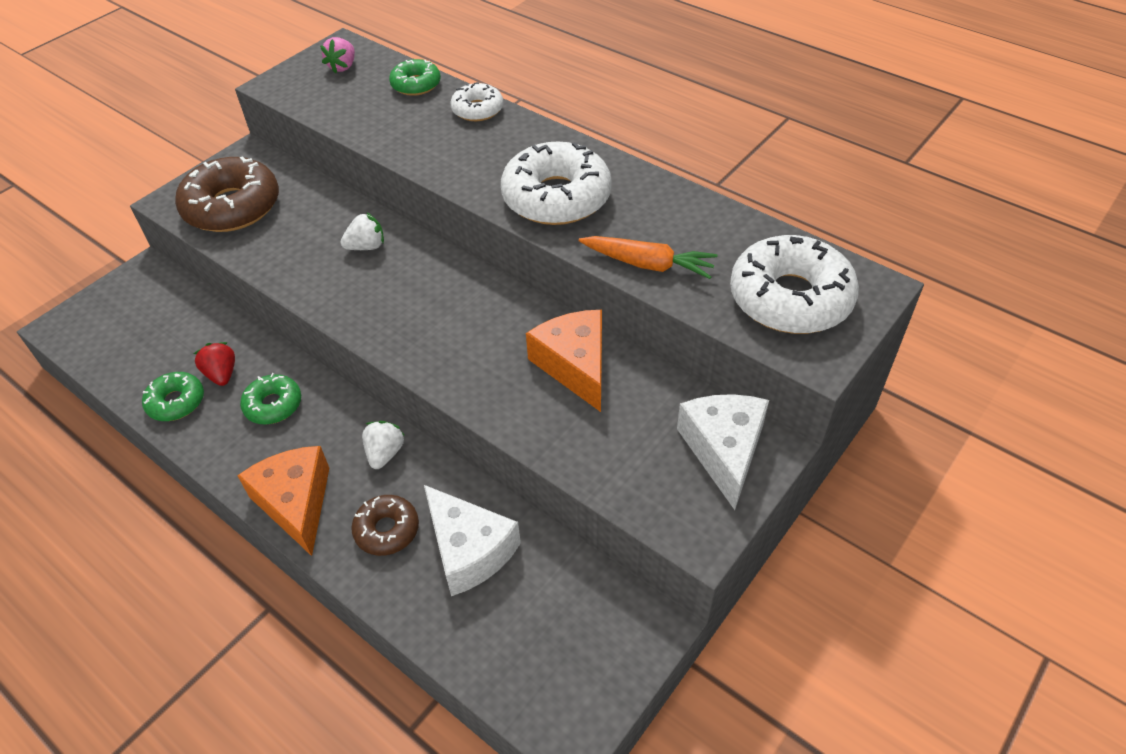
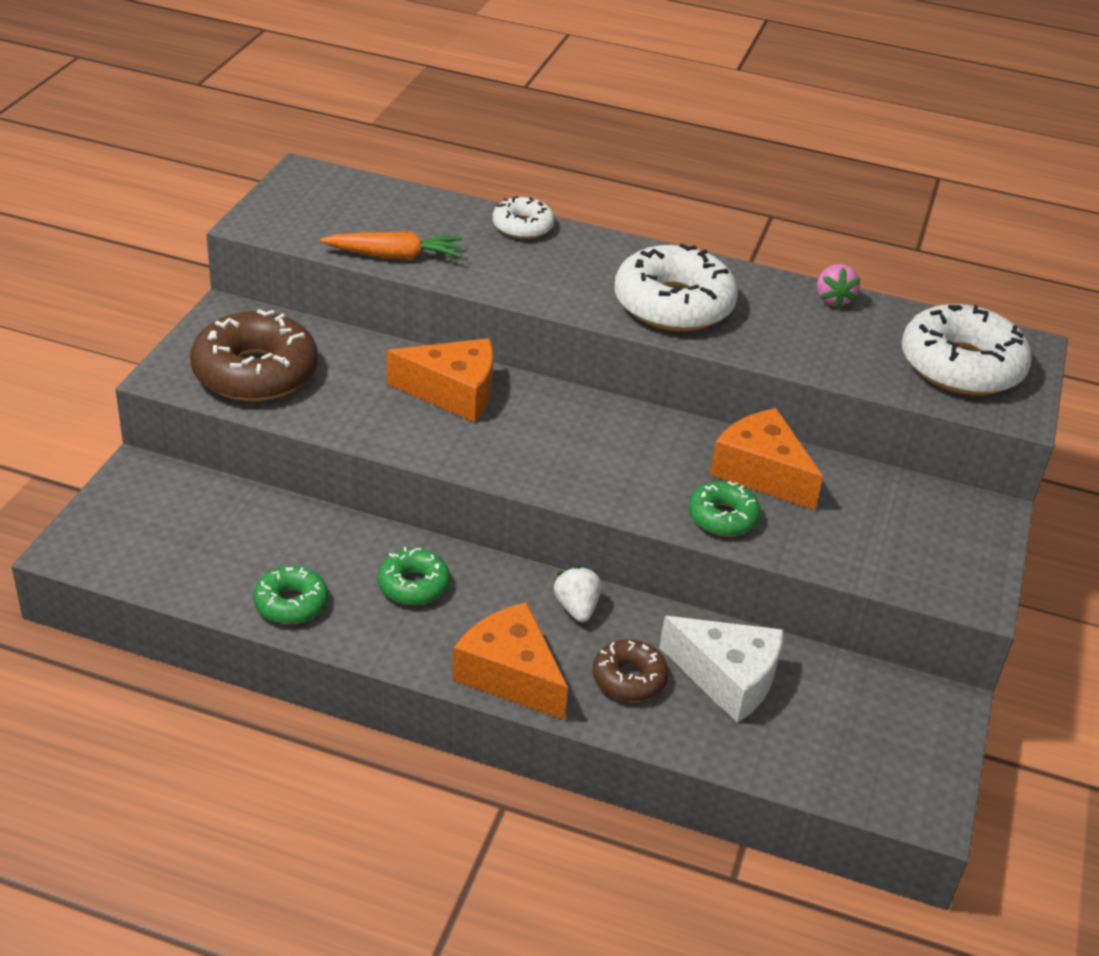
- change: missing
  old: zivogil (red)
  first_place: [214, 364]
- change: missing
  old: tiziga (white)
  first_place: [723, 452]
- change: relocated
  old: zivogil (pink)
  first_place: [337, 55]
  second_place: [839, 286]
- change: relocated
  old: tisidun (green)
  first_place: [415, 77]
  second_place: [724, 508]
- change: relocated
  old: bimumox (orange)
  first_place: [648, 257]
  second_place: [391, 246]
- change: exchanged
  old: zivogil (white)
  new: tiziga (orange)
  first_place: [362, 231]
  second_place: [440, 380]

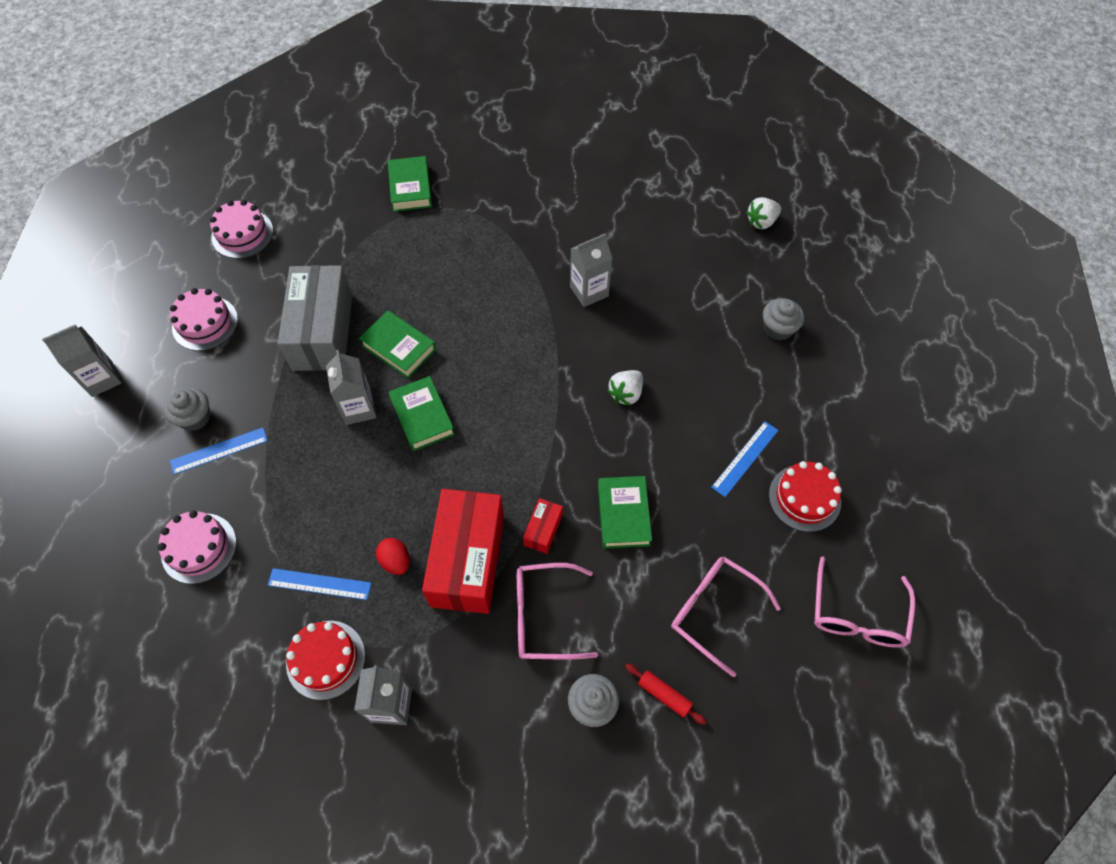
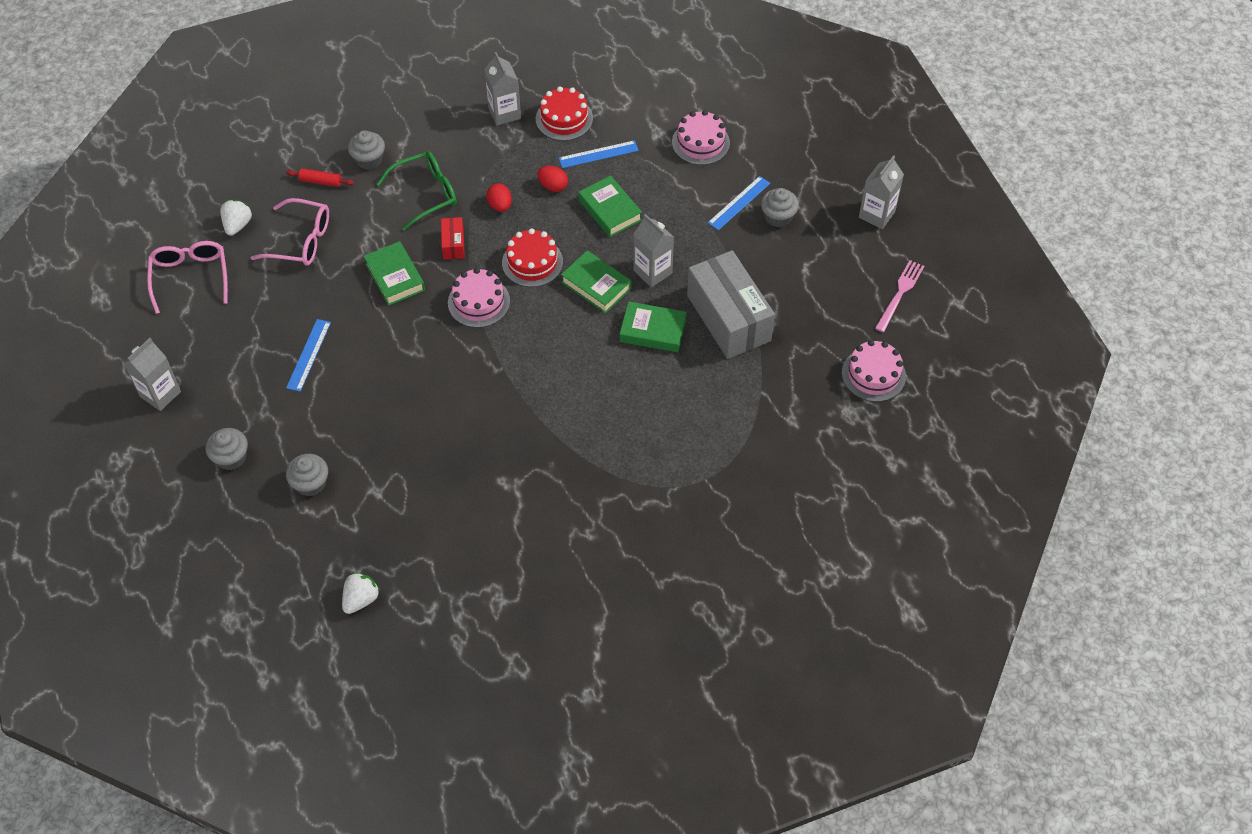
- change: appeared
  new: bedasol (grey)
  second_place: [226, 449]
- change: appeared
  new: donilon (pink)
  second_place: [899, 296]
- change: relocated
  old: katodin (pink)
  first_place: [204, 319]
  second_place: [479, 298]
- change: relocated
  old: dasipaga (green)
  first_place: [410, 184]
  second_place: [610, 206]
- change: relocated
  old: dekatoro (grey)
  first_place: [591, 270]
  second_place: [152, 374]
- change: relocated
  old: zivogil (white)
  first_place: [625, 388]
  second_place: [236, 218]
- change: relocated
  old: katodin (red)
  first_place: [805, 496]
  second_place: [532, 257]
- change: exchanged
  old: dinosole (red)
  new: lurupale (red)
  first_place: [463, 551]
  second_place: [499, 197]
- change: colour
  old: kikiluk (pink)
  new: kikiluk (green)
  first_place: [557, 611]
  second_place: [417, 191]

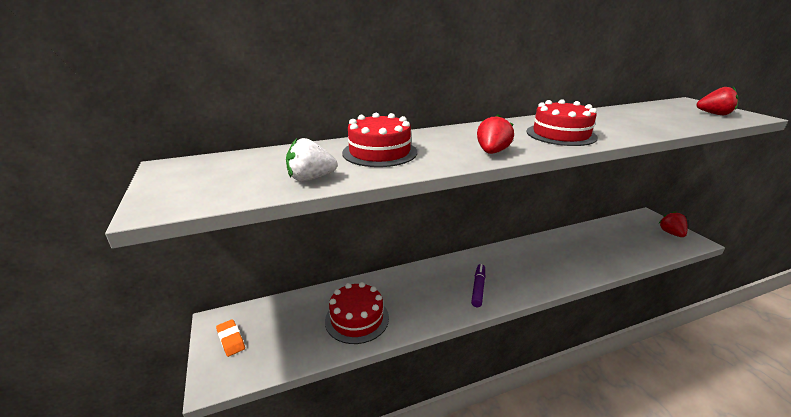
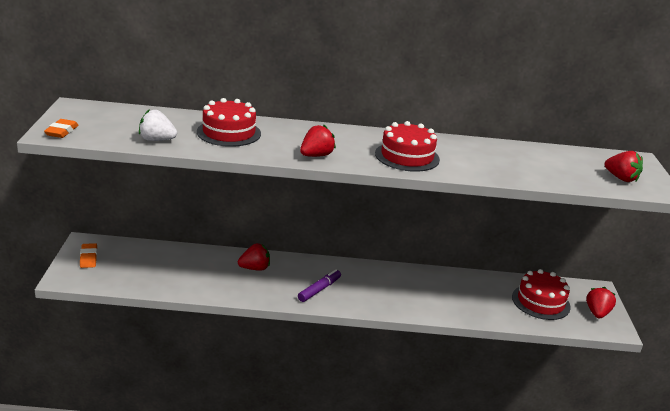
- change: appeared
  new: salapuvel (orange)
  second_place: [61, 128]
- change: appeared
  new: zivogil (red)
  second_place: [254, 257]
- change: relocated
  old: katodin (red)
  first_place: [357, 313]
  second_place: [541, 294]

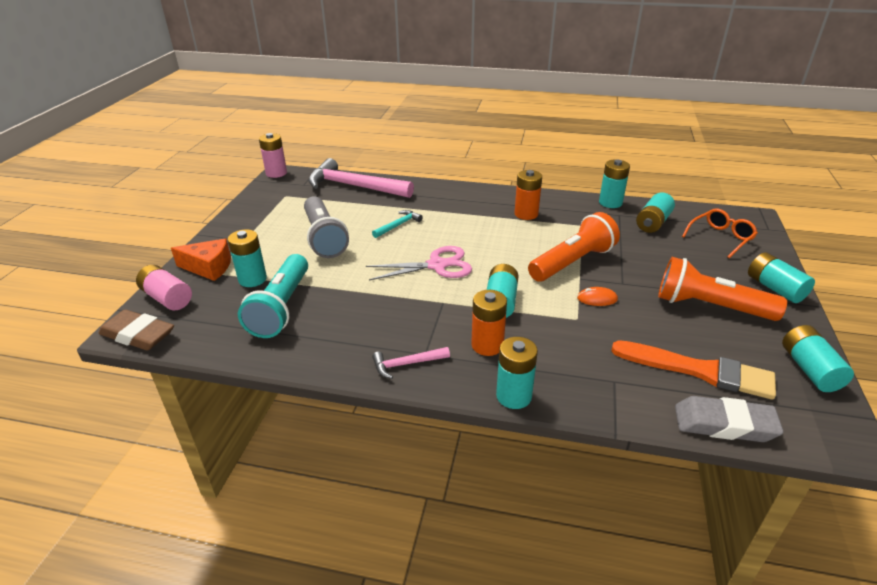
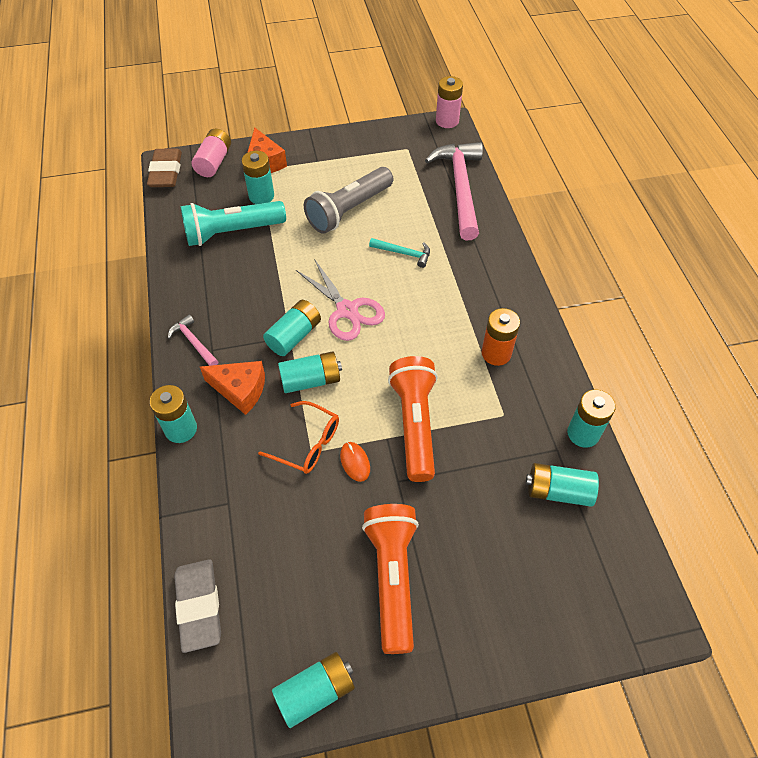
- change: missing
  old: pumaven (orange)
  first_place: [693, 370]
- change: relocated
  old: kikiluk (orange)
  first_place: [720, 233]
  second_place: [298, 437]
- change: relocated
  old: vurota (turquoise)
  first_place: [781, 277]
  second_place: [292, 328]
- change: exchanged
  old: vurota (orange)
  new: tiziga (orange)
  first_place: [489, 323]
  second_place: [232, 388]
- change: spun
  old: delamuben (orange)
  first_place: [574, 247]
  second_place: [413, 419]
  degrees: -120

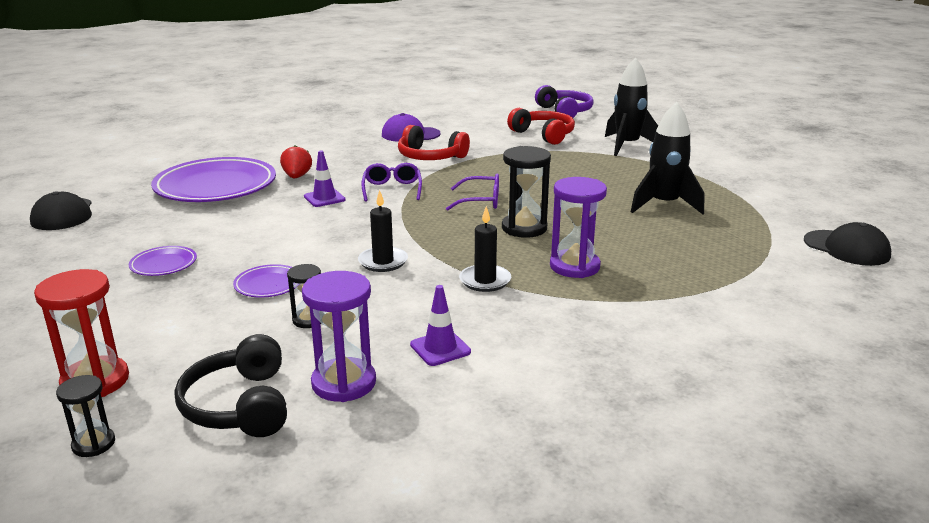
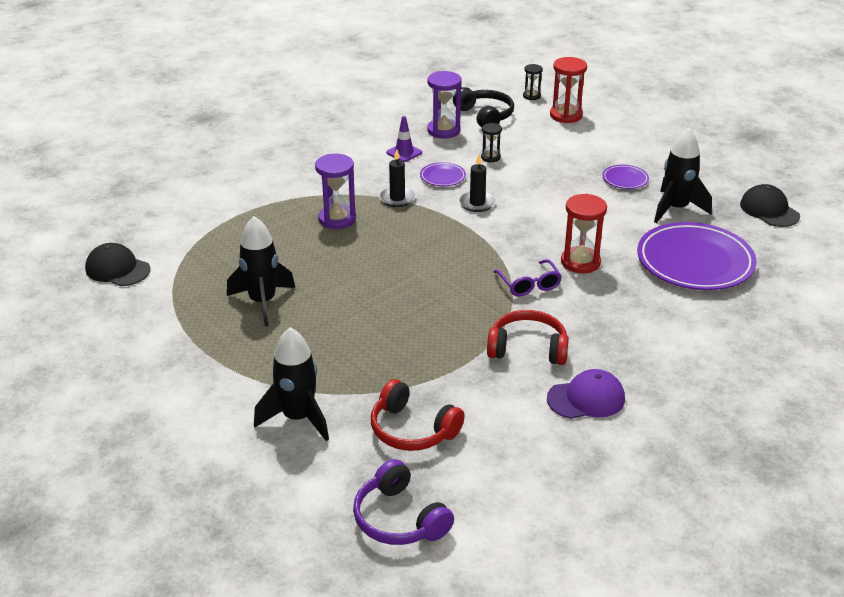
- change: missing
  old: zivogil (red)
  first_place: [296, 161]
- change: missing
  old: kikiluk (purple)
  first_place: [472, 192]
- change: missing
  old: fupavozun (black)
  first_place: [526, 192]
- change: appeared
  new: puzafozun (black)
  second_place: [683, 175]
- change: relocated
  old: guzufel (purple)
  first_place: [264, 281]
  second_place: [443, 174]
- change: exchanged
  old: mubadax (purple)
  new: fupavozun (red)
  first_place: [325, 179]
  second_place: [584, 233]

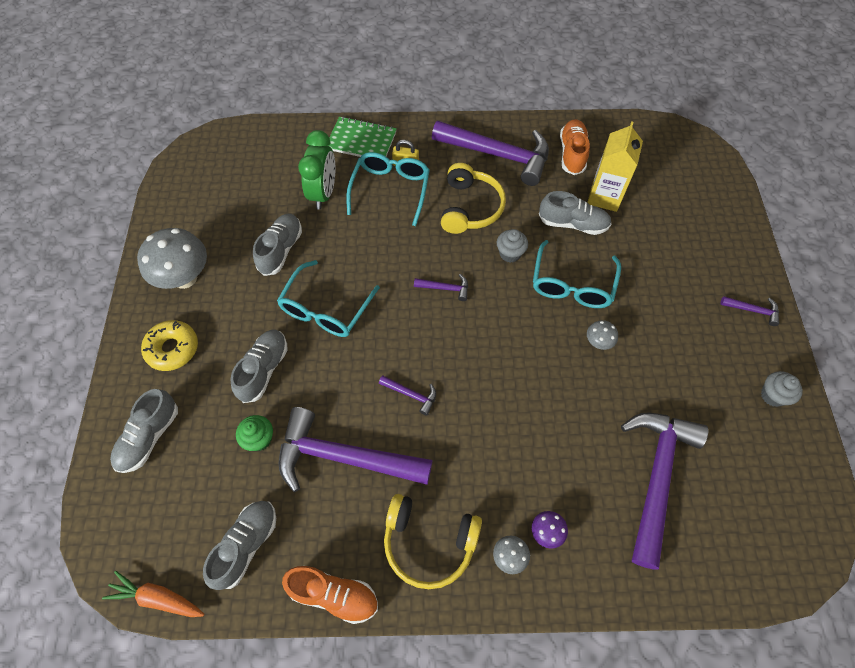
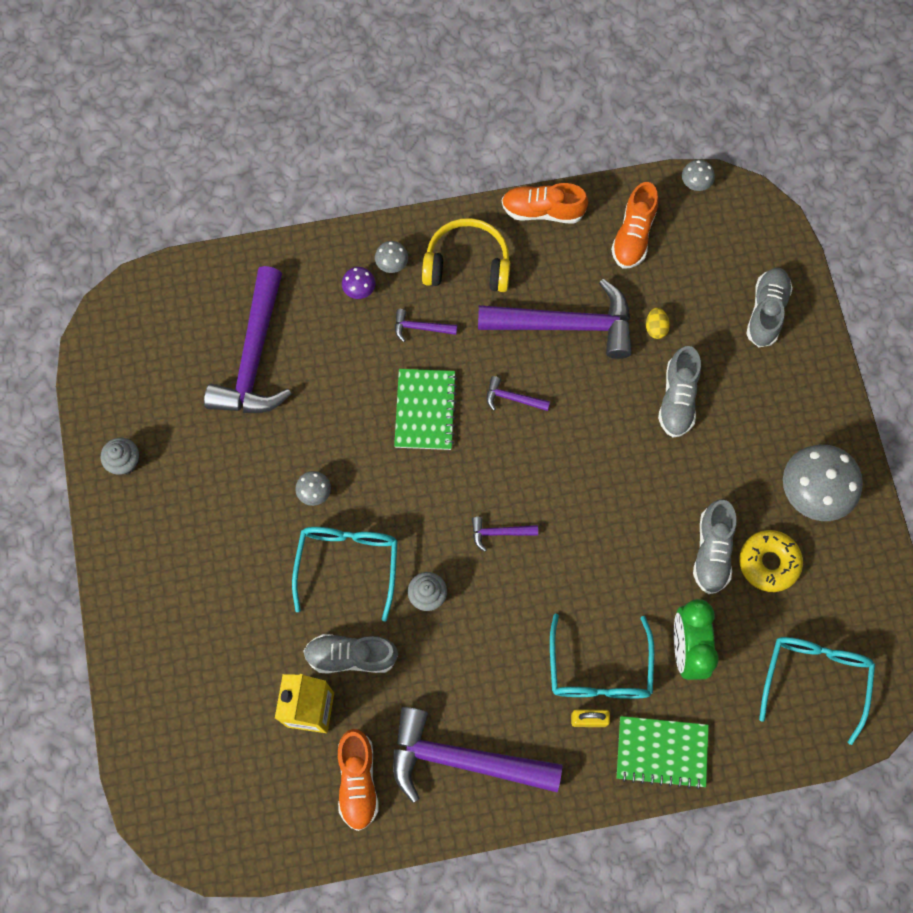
- change: missing
  old: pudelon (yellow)
  first_place: [473, 198]
- change: appeared
  new: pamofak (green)
  second_place: [425, 409]
- change: relocated
  old: tisidun (yellow)
  first_place: [169, 345]
  second_place: [771, 561]
- change: relocated
  old: kikiluk (turquoise)
  first_place: [328, 298]
  second_place: [817, 691]
- change: relocated
  old: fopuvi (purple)
  first_place: [749, 311]
  second_place: [426, 325]
- change: exchanged
  old: bimumox (orange)
  new: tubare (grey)
  first_place: [153, 594]
  second_place: [698, 175]
- change: exchanged
  old: bedasol (green)
  new: lurupale (yellow)
  first_place: [254, 433]
  second_place: [658, 323]
- change: colour
  old: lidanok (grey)
  new: lidanok (orange)
  first_place: [239, 545]
  second_place: [634, 225]

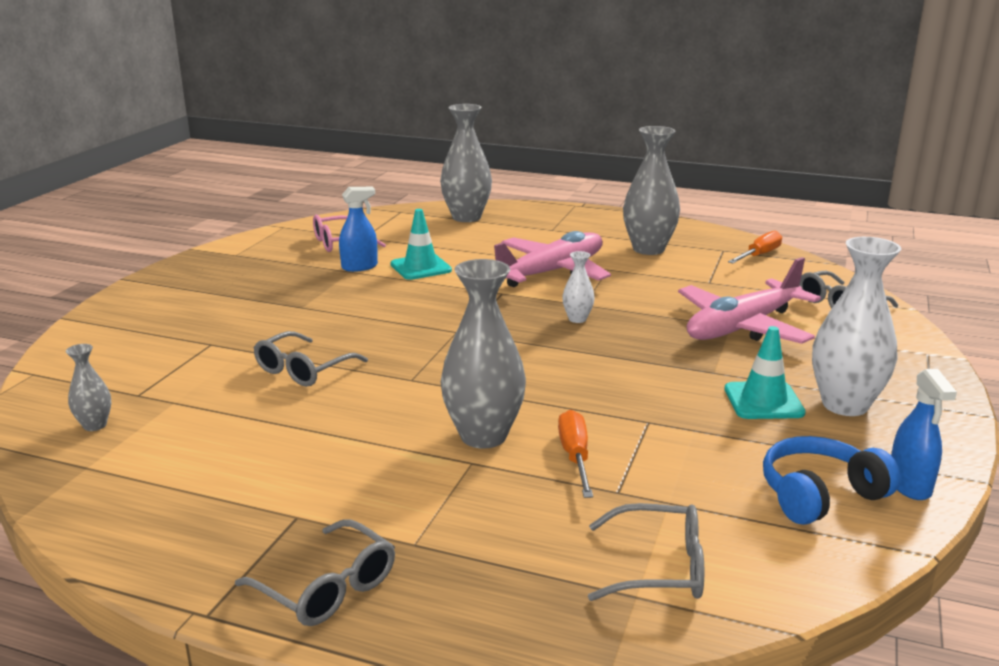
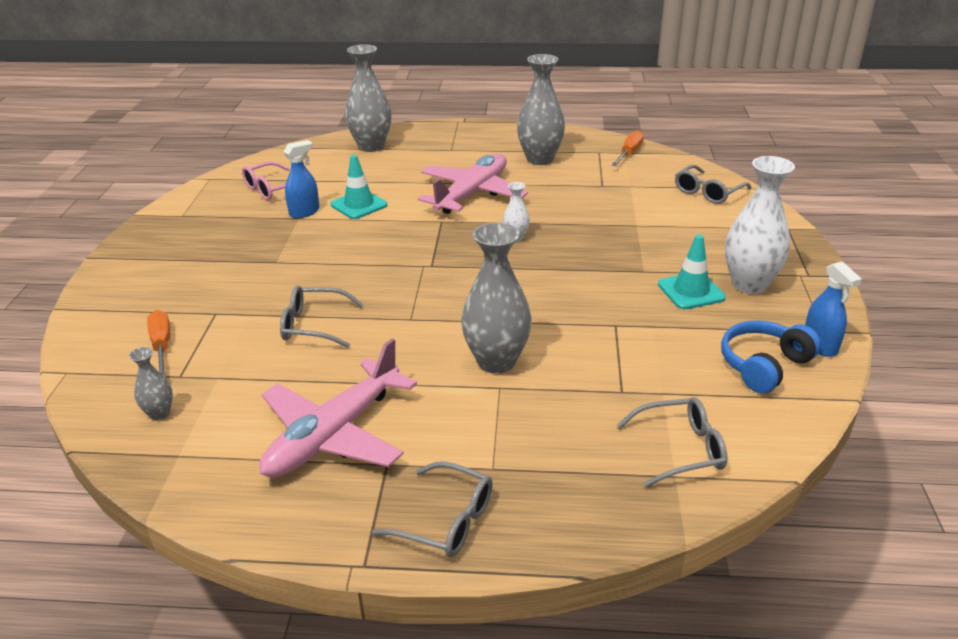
- change: relocated
  old: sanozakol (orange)
  first_place: [575, 454]
  second_place: [158, 344]
- change: relocated
  old: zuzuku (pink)
  first_place: [749, 300]
  second_place: [338, 408]
- change: spun
  old: kikiluk (grey)
  first_place: [311, 359]
  second_place: [322, 317]
  degrees: 75

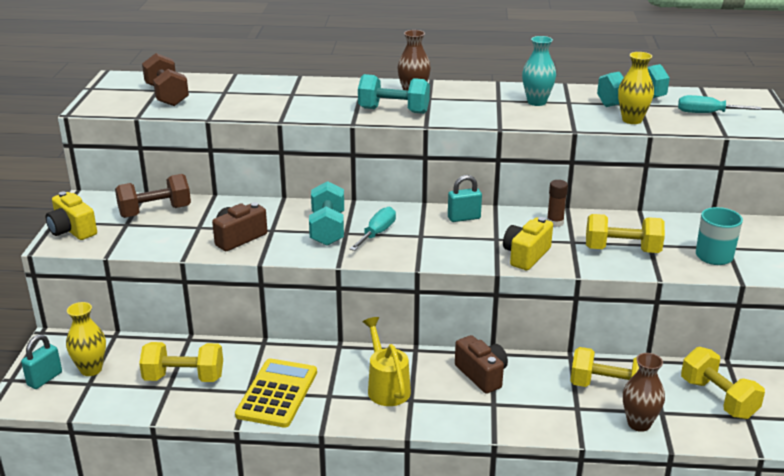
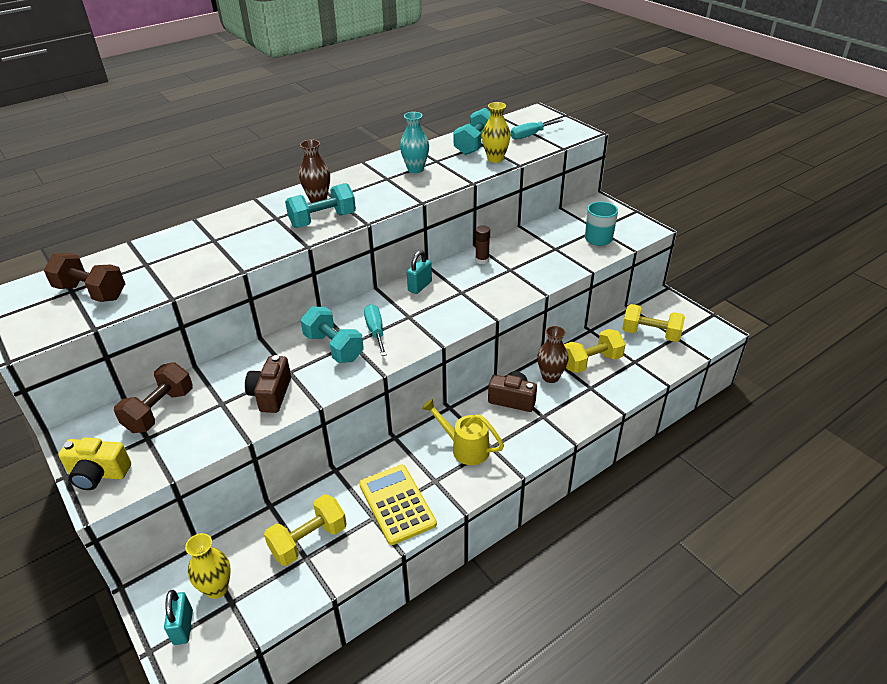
- change: missing
  old: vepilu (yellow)
  first_place: [528, 243]
- change: missing
  old: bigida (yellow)
  first_place: [625, 233]
- change: relocated
  old: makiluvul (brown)
  first_place: [644, 392]
  second_place: [552, 354]

